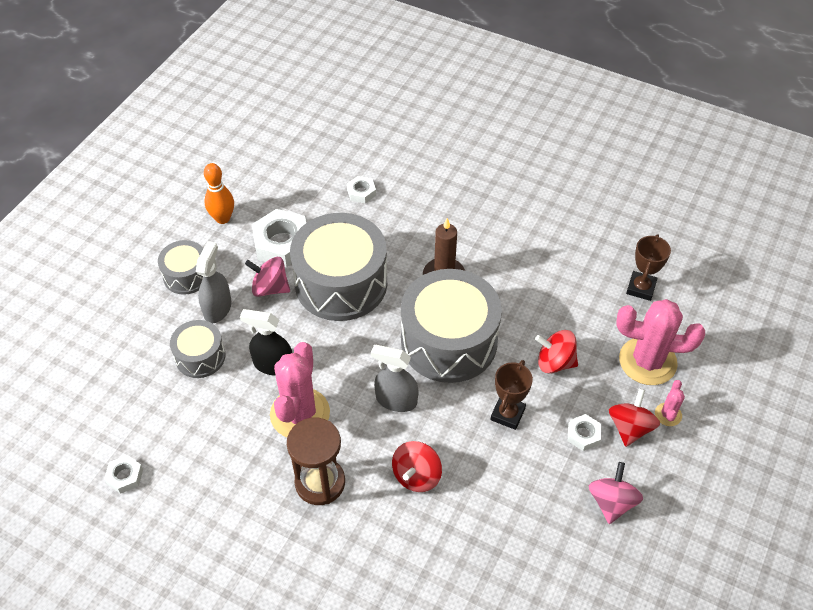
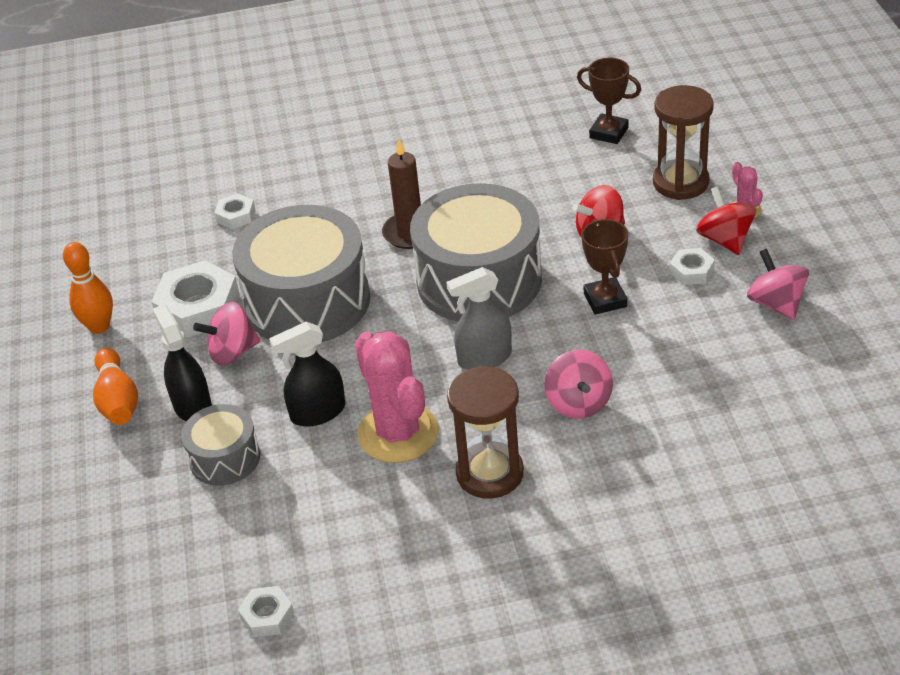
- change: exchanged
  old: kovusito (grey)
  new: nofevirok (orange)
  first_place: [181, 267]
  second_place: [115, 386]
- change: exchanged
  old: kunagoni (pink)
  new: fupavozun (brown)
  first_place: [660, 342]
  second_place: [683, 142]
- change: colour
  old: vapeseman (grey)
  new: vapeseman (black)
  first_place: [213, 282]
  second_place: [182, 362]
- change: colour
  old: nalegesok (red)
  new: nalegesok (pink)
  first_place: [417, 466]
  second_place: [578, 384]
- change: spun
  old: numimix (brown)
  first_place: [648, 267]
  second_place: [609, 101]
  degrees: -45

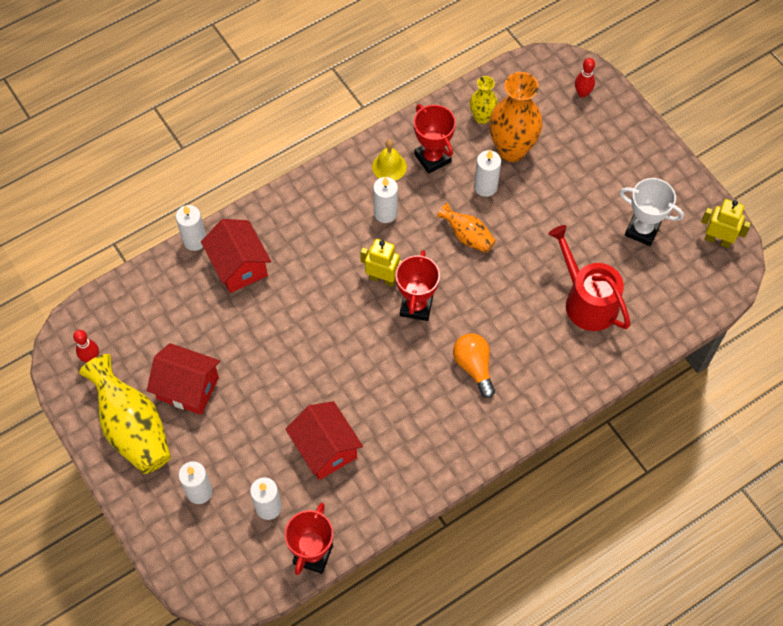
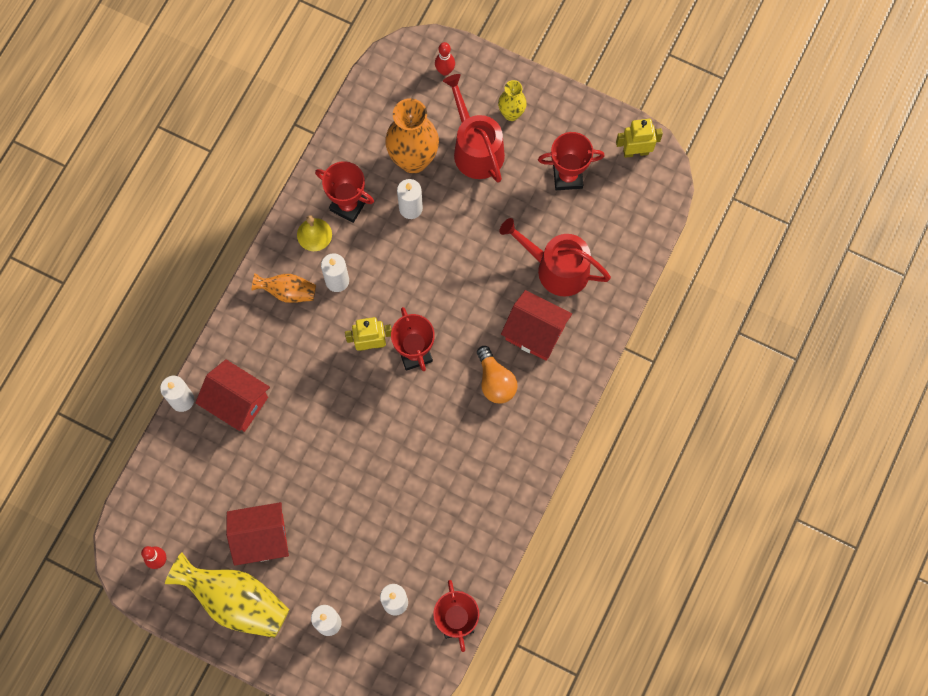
- change: appeared
  new: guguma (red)
  second_place: [474, 128]
- change: relocated
  old: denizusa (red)
  first_place: [324, 440]
  second_place: [536, 325]
- change: relocated
  old: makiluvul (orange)
  first_place: [466, 227]
  second_place: [284, 288]
- change: relocated
  old: makiluvul (yellow)
  first_place: [484, 100]
  second_place: [512, 100]
- change: colour
  old: numimix (white)
  new: numimix (red)
  first_place: [651, 212]
  second_place: [571, 161]
- change: spun
  old: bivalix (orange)
  first_place: [474, 365]
  second_place: [497, 375]
  degrees: -150

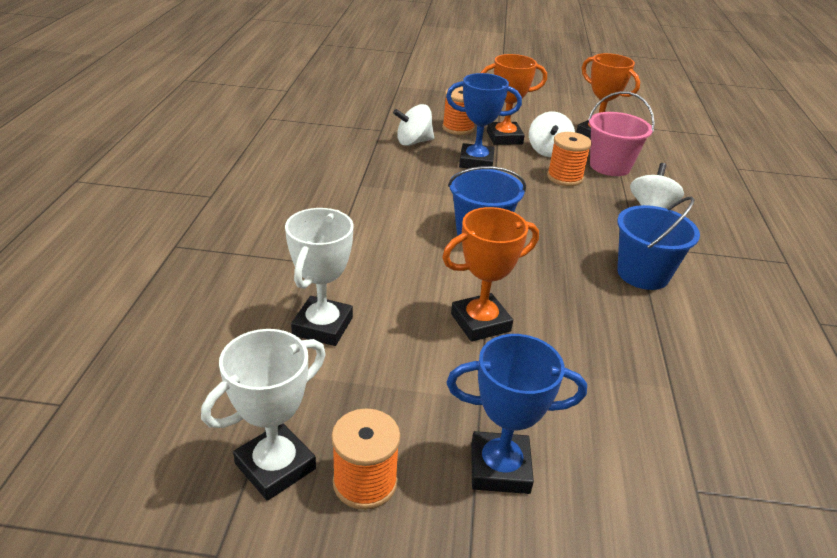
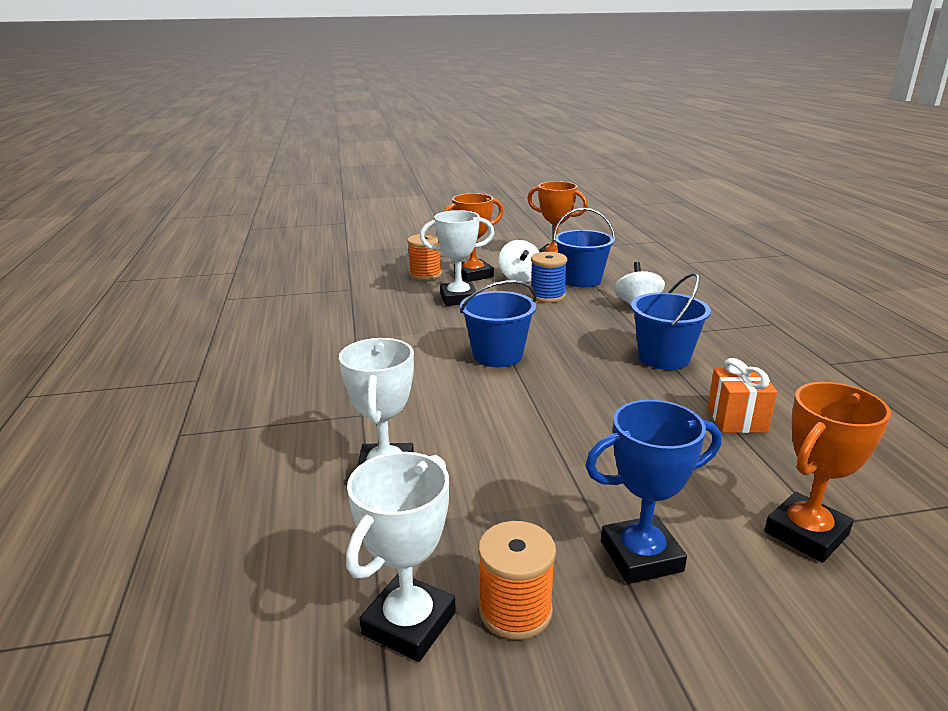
- change: missing
  old: nalegesok (white)
  first_place: [413, 125]
- change: appeared
  new: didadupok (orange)
  second_place: [742, 395]
- change: relocated
  old: numimix (orange)
  first_place: [490, 274]
  second_place: [827, 472]
- change: colour
  old: numimix (blue)
  new: numimix (white)
  first_place: [484, 121]
  second_place: [457, 258]
- change: colour
  old: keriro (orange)
  new: keriro (blue)
  first_place: [569, 159]
  second_place: [548, 277]
- change: colour
  old: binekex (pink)
  new: binekex (blue)
  first_place: [621, 133]
  second_place: [584, 247]

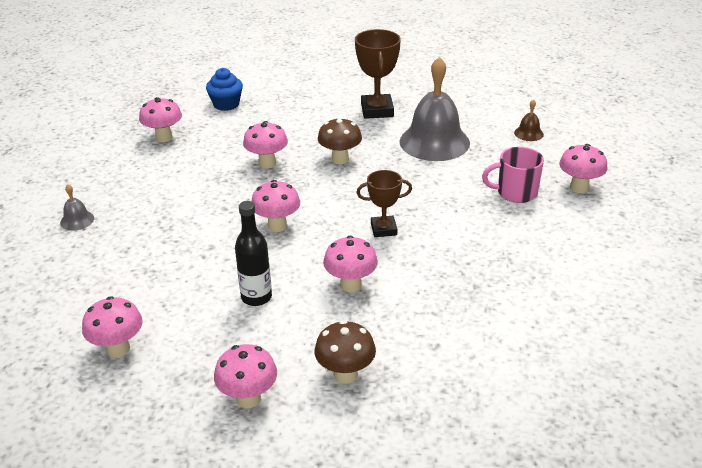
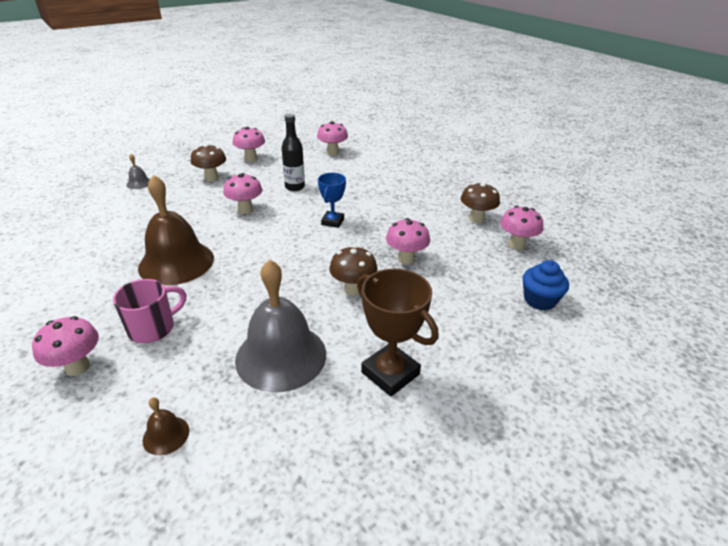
- change: missing
  old: numimix (brown)
  first_place: [384, 203]
- change: appeared
  new: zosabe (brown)
  second_place: [176, 230]
- change: appeared
  new: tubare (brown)
  second_place: [480, 203]
- change: relocated
  old: zosabe (grey)
  first_place: [77, 207]
  second_place: [138, 171]
- change: exchanged
  old: tubare (pink)
  new: numimix (blue)
  first_place: [275, 206]
  second_place: [332, 200]

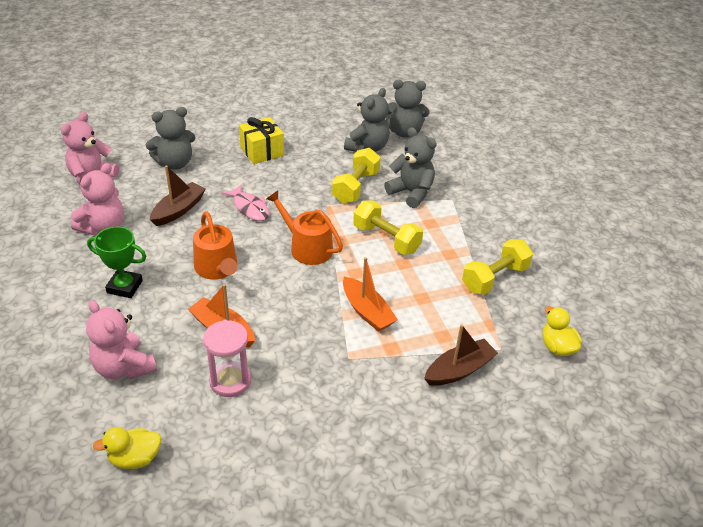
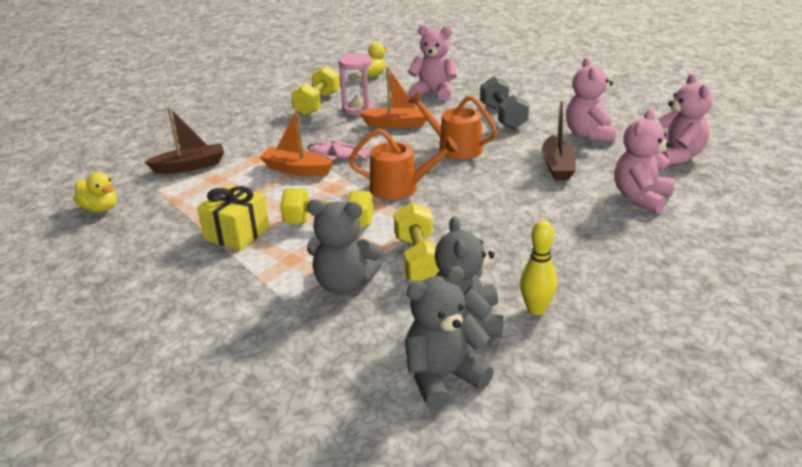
- change: appeared
  new: nofevirok (yellow)
  second_place: [538, 267]
- change: relocated
  old: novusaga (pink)
  first_place: [245, 203]
  second_place: [339, 151]
- change: relocated
  old: didadupok (yellow)
  first_place: [261, 140]
  second_place: [233, 218]
- change: relocated
  old: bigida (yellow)
  first_place: [497, 267]
  second_place: [315, 91]
- change: exchanged
  old: numimix (green)
  new: bigida (grey)
  first_place: [117, 262]
  second_place: [504, 102]
- change: colour
  old: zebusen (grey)
  new: zebusen (pink)
  first_place: [171, 138]
  second_place: [644, 161]
- change: spun
  old: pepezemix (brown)
  first_place: [461, 355]
  second_place: [184, 140]
  degrees: -135

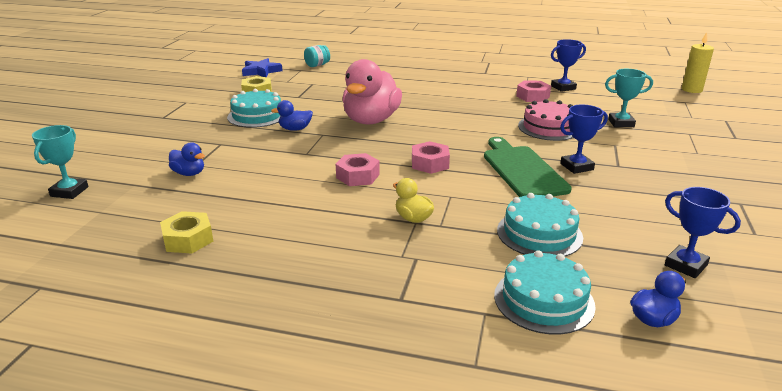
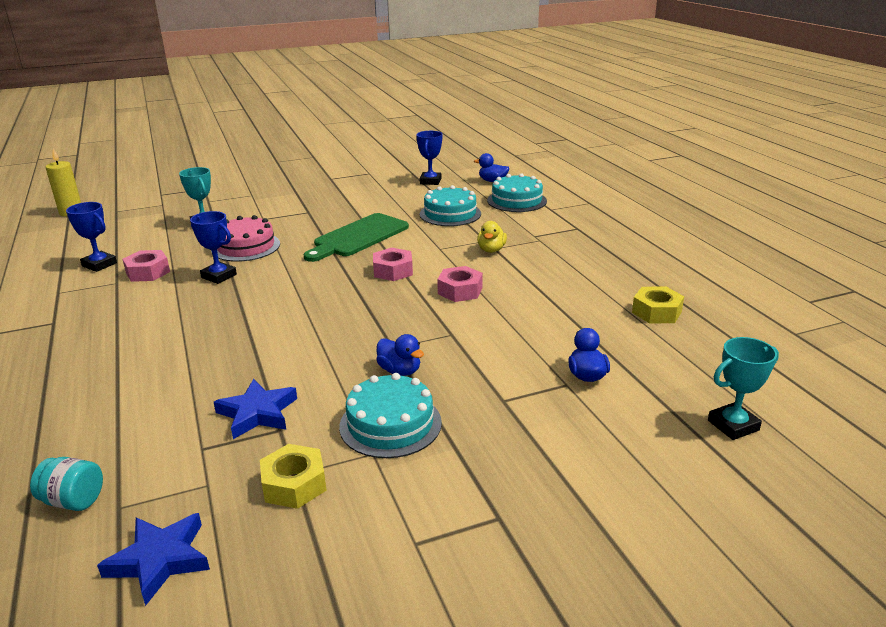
- change: missing
  old: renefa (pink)
  first_place: [372, 91]
- change: appeared
  new: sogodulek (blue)
  second_place: [255, 409]
- change: relocated
  old: numimix (blue)
  first_place: [584, 139]
  second_place: [213, 247]

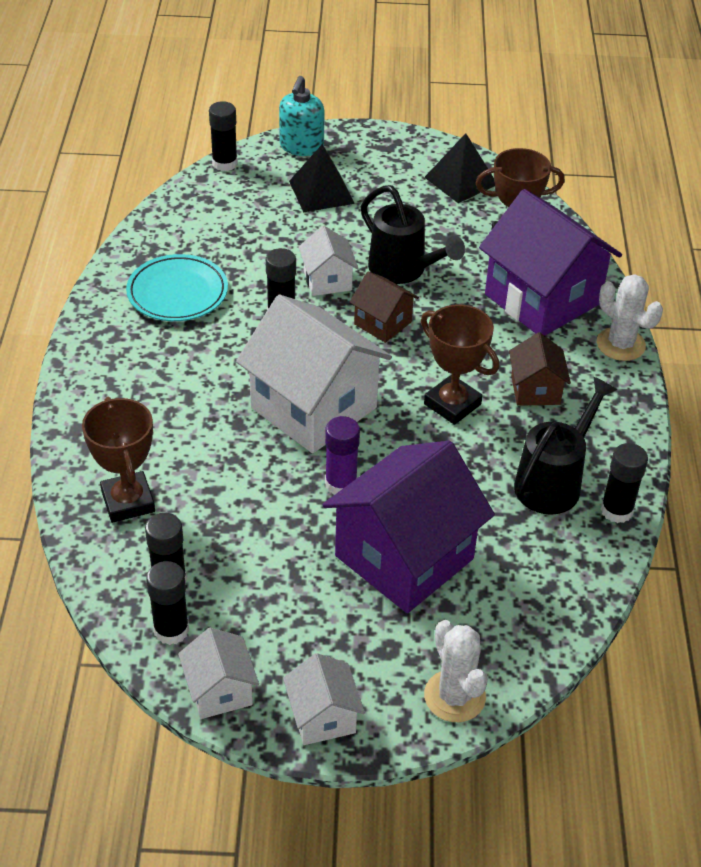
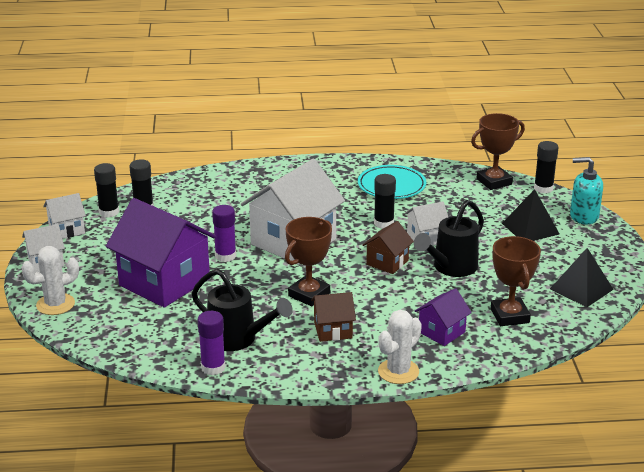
- change: relocated
  old: numimix (brown)
  first_place: [118, 460]
  second_place: [498, 151]
- change: colour
  old: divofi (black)
  new: divofi (purple)
  first_place: [624, 483]
  second_place: [212, 343]
- change: size
  old: denizusa (purple)
  first_place: [550, 262]
  second_place: [443, 317]
  factor: 0.49

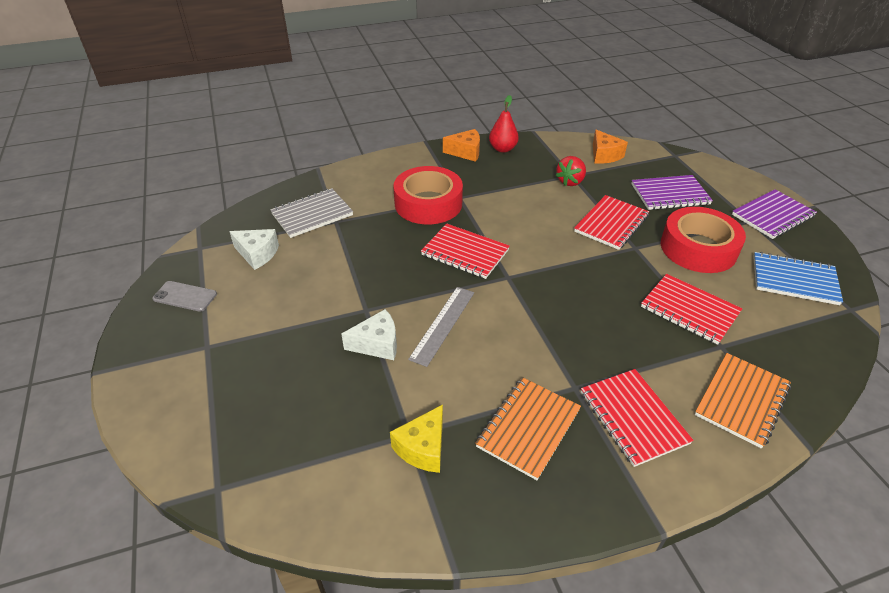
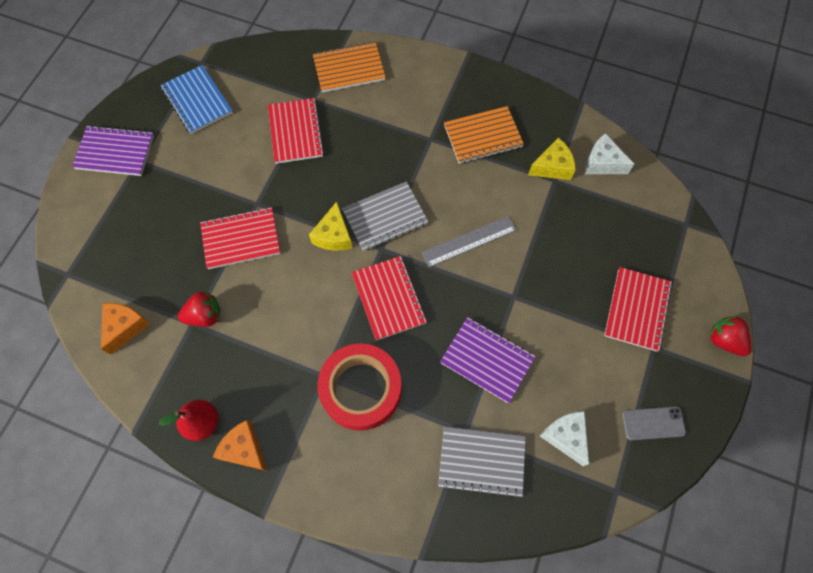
- change: missing
  old: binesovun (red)
  first_place: [703, 240]
- change: appeared
  new: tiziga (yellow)
  second_place: [330, 226]
- change: appeared
  new: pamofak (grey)
  second_place: [385, 216]
- change: appeared
  new: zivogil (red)
  second_place: [730, 336]
- change: relocated
  old: tiziga (white)
  first_place: [369, 334]
  second_place: [609, 153]
- change: relocated
  old: pamofak (red)
  first_place: [637, 418]
  second_place: [638, 309]
- change: relocated
  old: pamofak (purple)
  first_place: [672, 192]
  second_place: [487, 360]
- change: spun
  old: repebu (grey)
  first_place: [184, 296]
  second_place: [654, 423]
  degrees: -60

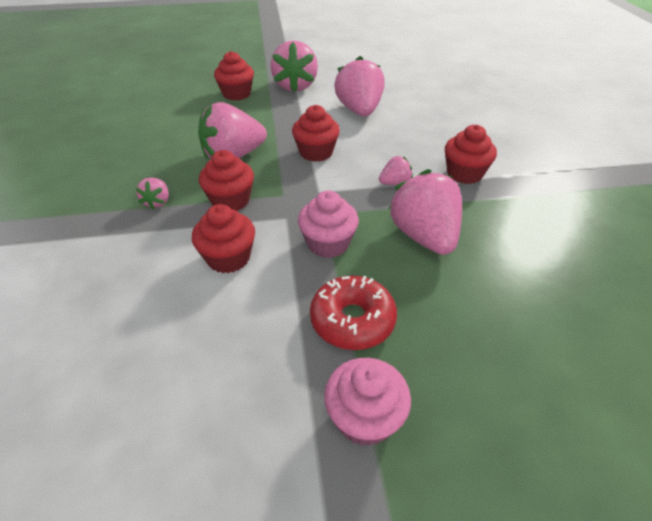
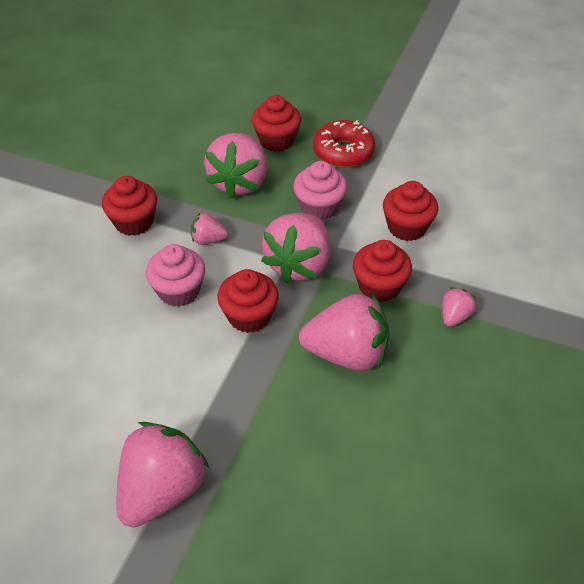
- change: relocated
  old: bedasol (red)
  first_place: [234, 76]
  second_place: [276, 123]
- change: relocated
  old: bedasol (pink)
  first_place: [367, 402]
  second_place: [175, 275]
- change: relocated
  old: zivogil (pink)
  first_place: [359, 86]
  second_place: [295, 248]

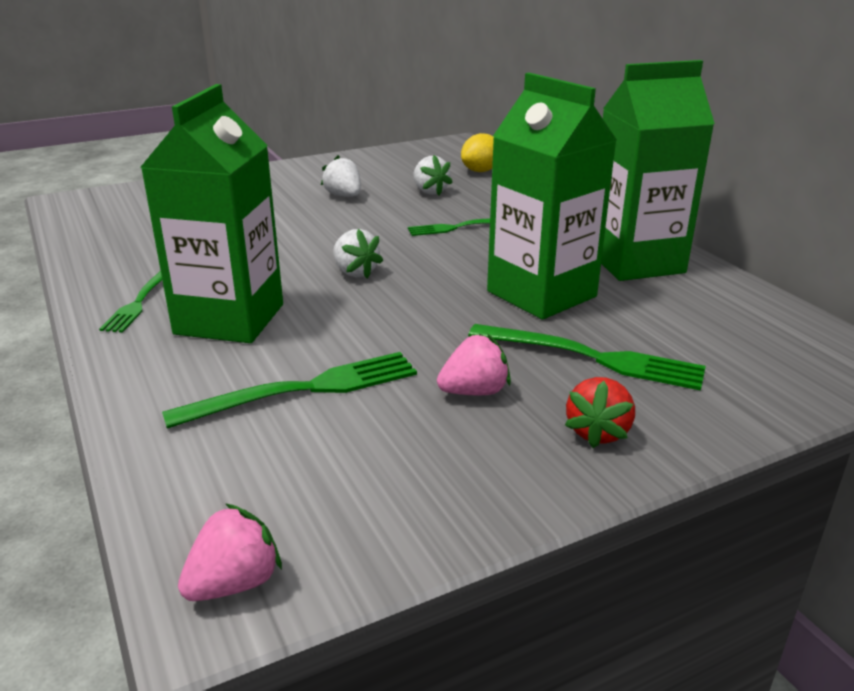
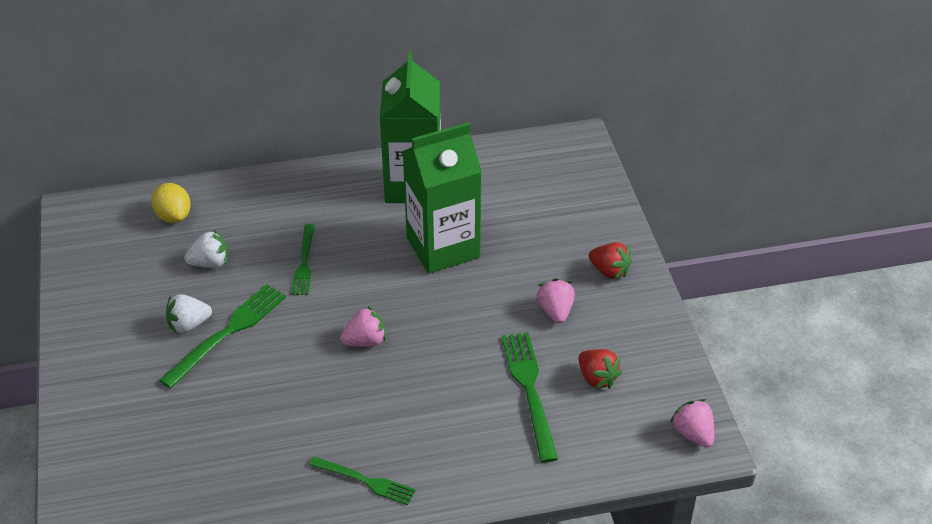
- change: missing
  old: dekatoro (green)
  first_place: [212, 213]
- change: appeared
  new: zivogil (red)
  second_place: [600, 369]
- change: relocated
  old: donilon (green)
  first_place: [587, 357]
  second_place: [222, 336]
- change: colour
  old: zivogil (white)
  new: zivogil (pink)
  first_place: [358, 254]
  second_place: [363, 326]

